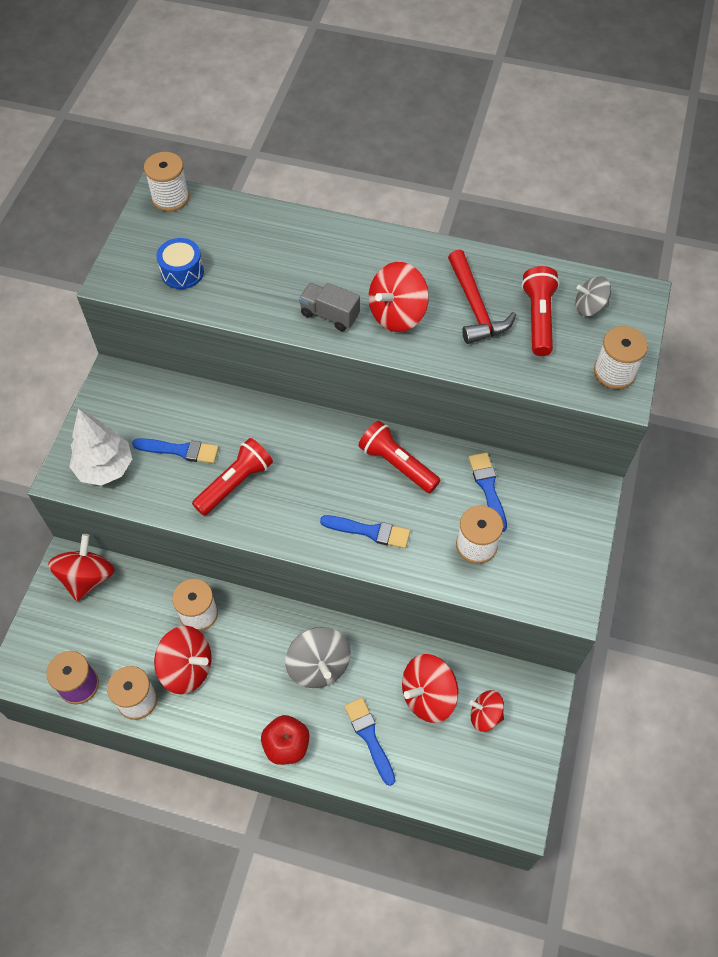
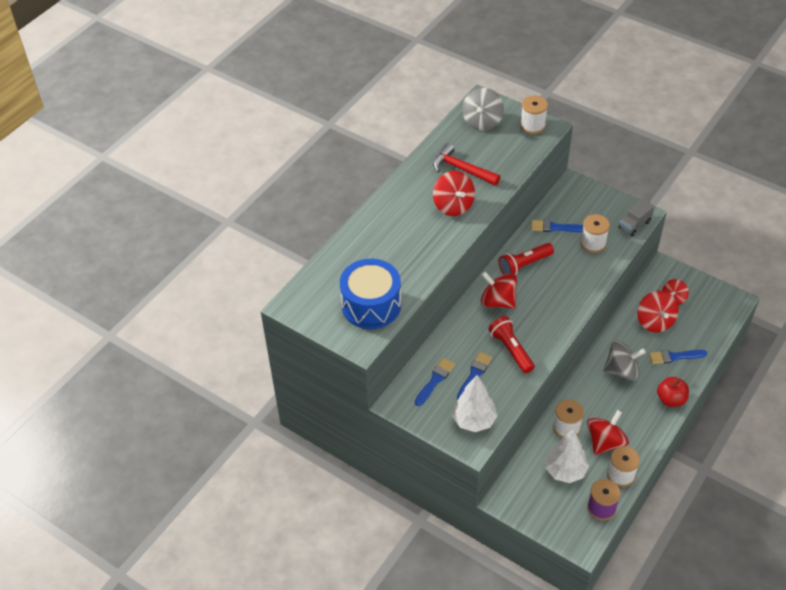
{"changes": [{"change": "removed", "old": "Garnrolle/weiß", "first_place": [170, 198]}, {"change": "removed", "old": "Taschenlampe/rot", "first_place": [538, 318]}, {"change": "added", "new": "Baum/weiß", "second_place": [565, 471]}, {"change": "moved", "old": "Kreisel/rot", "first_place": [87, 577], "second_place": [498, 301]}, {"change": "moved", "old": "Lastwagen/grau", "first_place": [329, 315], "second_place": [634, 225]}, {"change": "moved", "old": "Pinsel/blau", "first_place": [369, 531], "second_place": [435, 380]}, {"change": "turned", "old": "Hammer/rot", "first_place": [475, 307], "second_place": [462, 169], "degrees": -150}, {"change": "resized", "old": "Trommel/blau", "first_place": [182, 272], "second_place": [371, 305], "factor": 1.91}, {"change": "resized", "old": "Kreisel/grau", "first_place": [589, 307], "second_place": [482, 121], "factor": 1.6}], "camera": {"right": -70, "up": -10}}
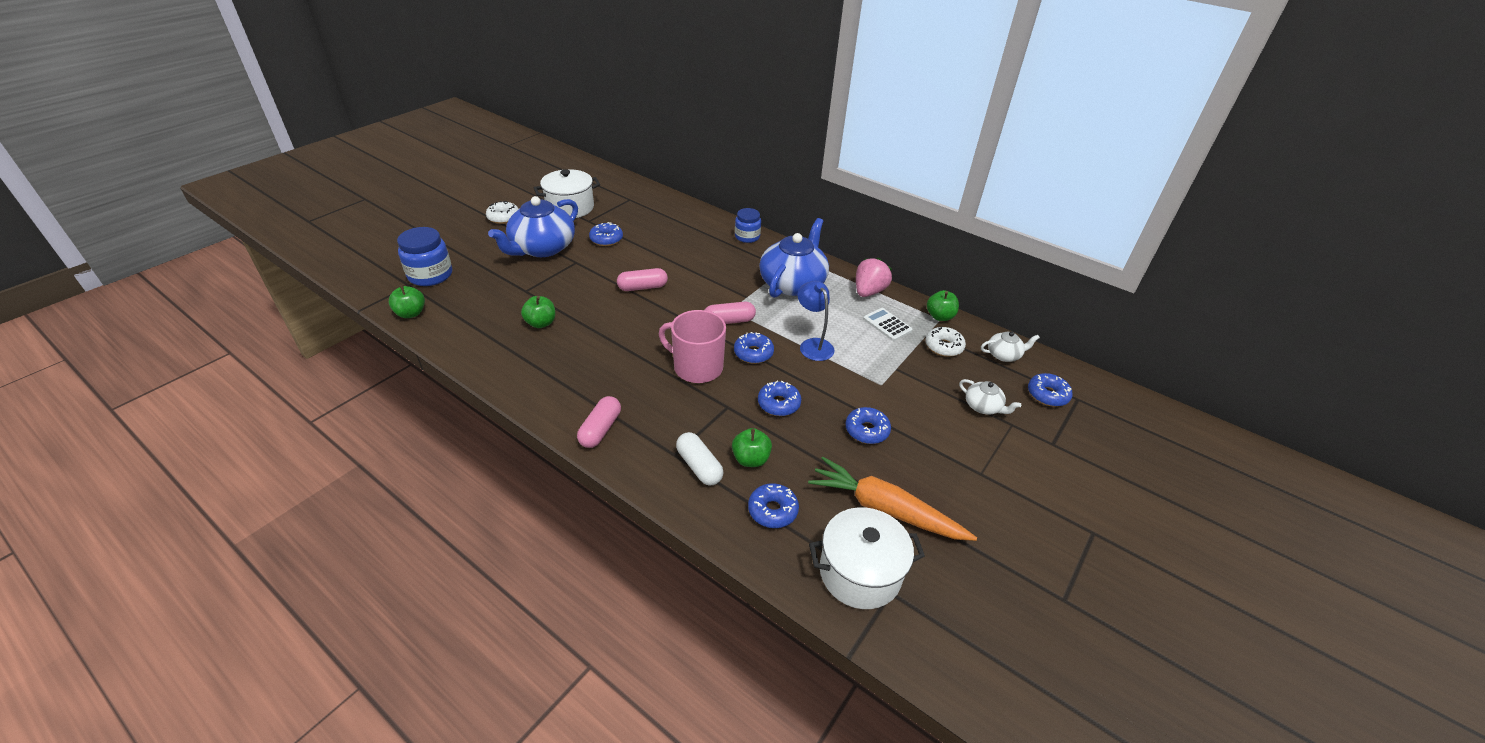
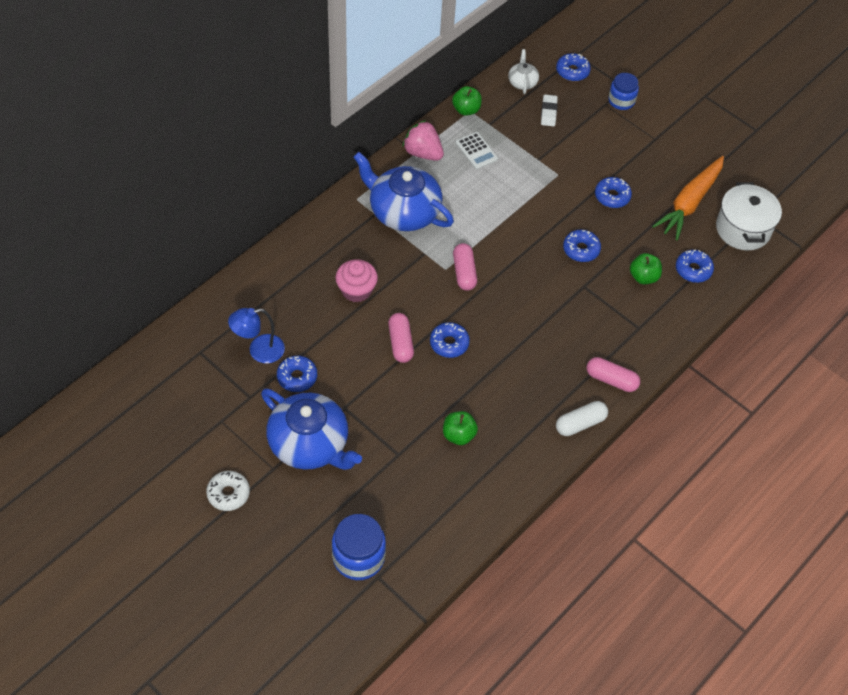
{"changes": [{"change": "removed", "old": "Apfel/grün", "first_place": [411, 313]}, {"change": "removed", "old": "Kochtopf/weiß", "first_place": [570, 208]}, {"change": "removed", "old": "Tasse/rosa", "first_place": [697, 367]}, {"change": "removed", "old": "Donut/weiß", "first_place": [943, 346]}, {"change": "removed", "old": "Teekanne/weiß", "first_place": [983, 406]}, {"change": "added", "new": "Muffin/rosa", "second_place": [356, 290]}, {"change": "added", "new": "Radiergummi/weiß", "second_place": [548, 112]}, {"change": "moved", "old": "Kapsel/weiß", "first_place": [699, 466], "second_place": [580, 423]}, {"change": "moved", "old": "Donut/blau", "first_place": [753, 353], "second_place": [449, 343]}, {"change": "moved", "old": "Einmachglas/blau", "first_place": [747, 237], "second_place": [621, 101]}, {"change": "moved", "old": "Lampe/blau", "first_place": [813, 345], "second_place": [259, 351]}, {"change": "turned", "old": "Taschenrechner/weiß", "first_place": [887, 325], "second_place": [476, 151], "degrees": -90}], "camera": {"right": -85, "up": 15}}
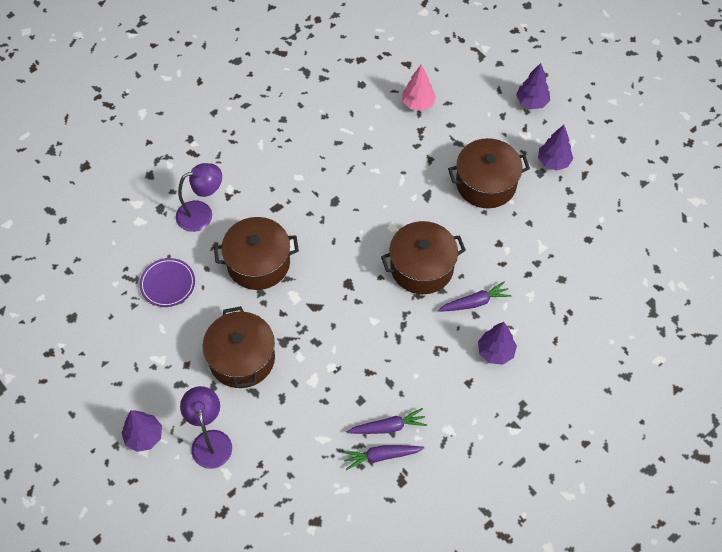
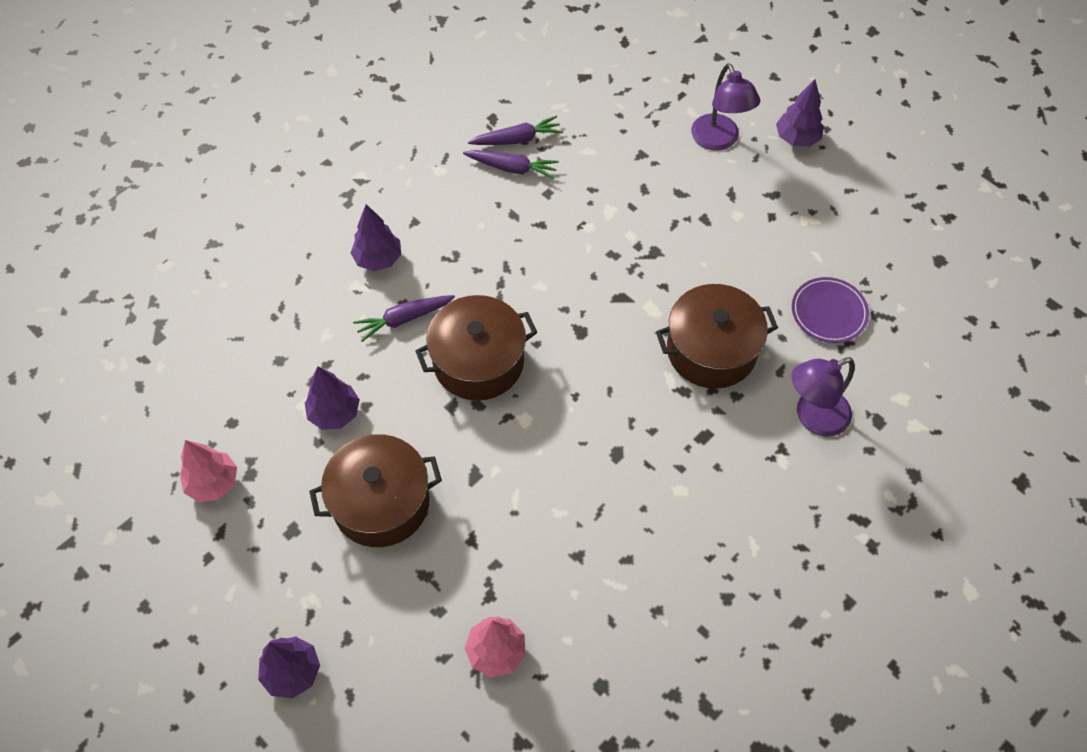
{"changes": [{"change": "removed", "old": "Kochtopf/braun", "first_place": [242, 358]}, {"change": "added", "new": "Baum/rosa", "second_place": [213, 483]}, {"change": "moved", "old": "Baum/lila", "first_place": [553, 162], "second_place": [335, 413]}, {"change": "turned", "old": "Karotte/lila", "first_place": [388, 427], "second_place": [512, 168], "degrees": -150}], "camera": {"right": 175, "up": 0}}
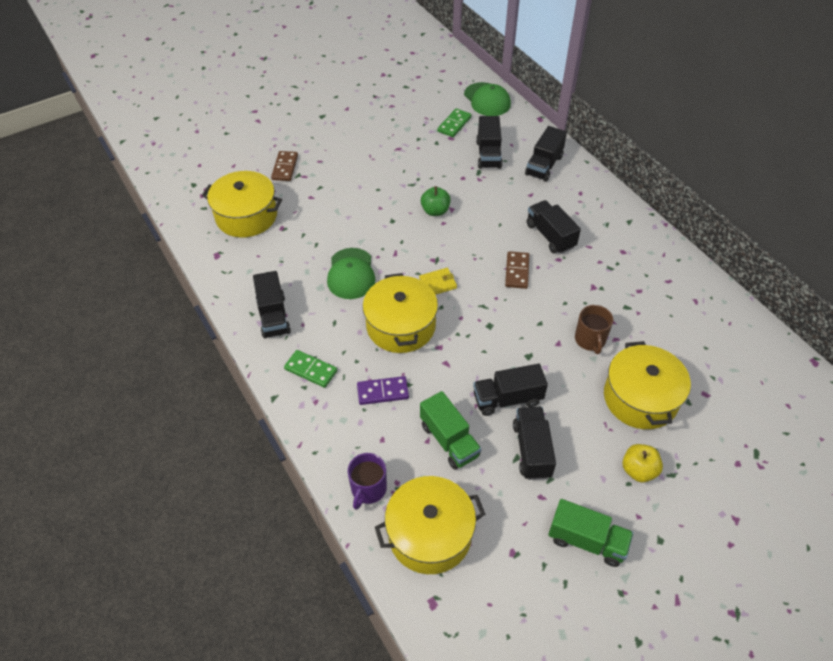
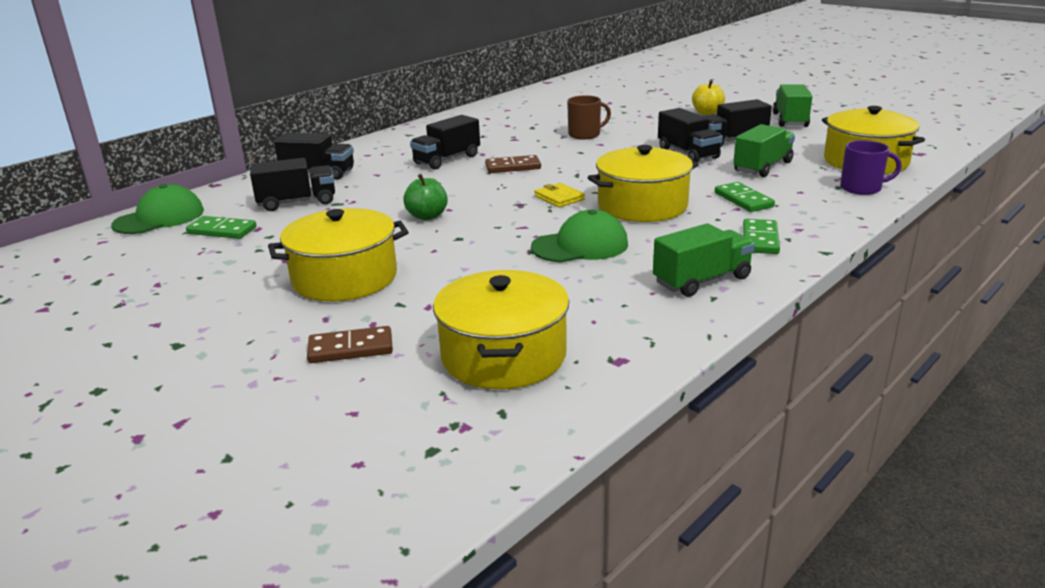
{"changes": [{"change": "moved", "old": "Kochtopf/gelb", "first_place": [640, 398], "second_place": [345, 278]}, {"change": "recoloured", "old": "Lastwagen/schwarz", "new": "Lastwagen/grün", "first_place": [273, 316], "second_place": [702, 280]}, {"change": "recoloured", "old": "Dominostein/lila", "new": "Dominostein/grün", "first_place": [383, 392], "second_place": [743, 200]}], "camera": {"right": -105, "up": -25}}
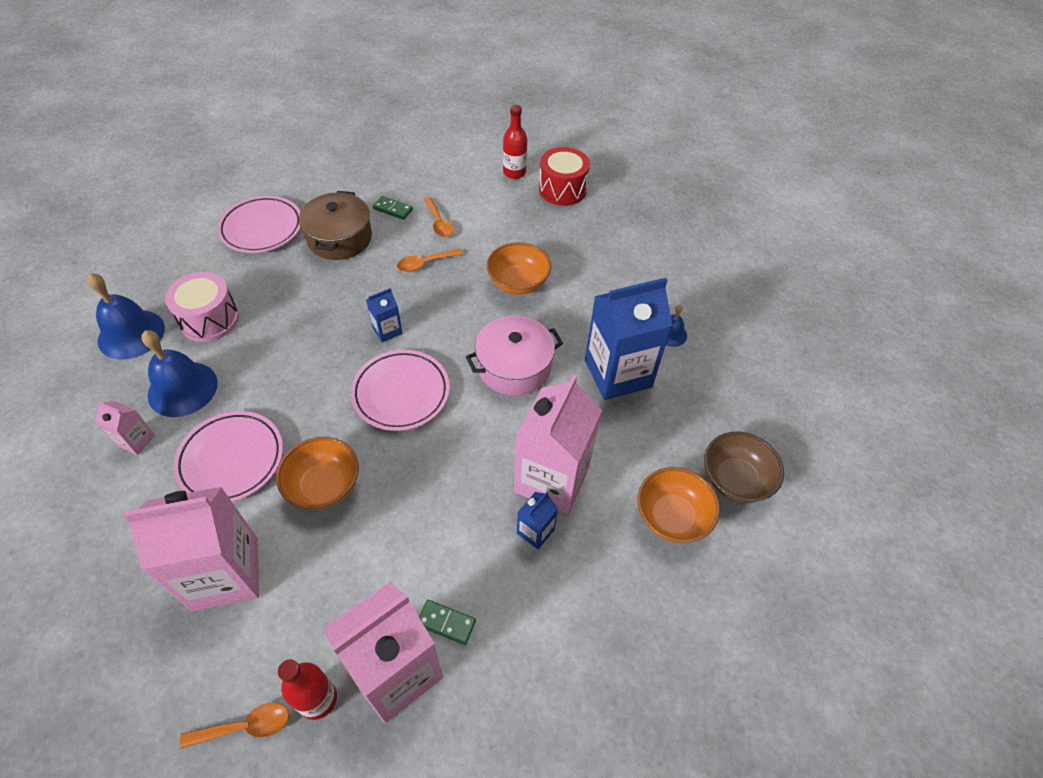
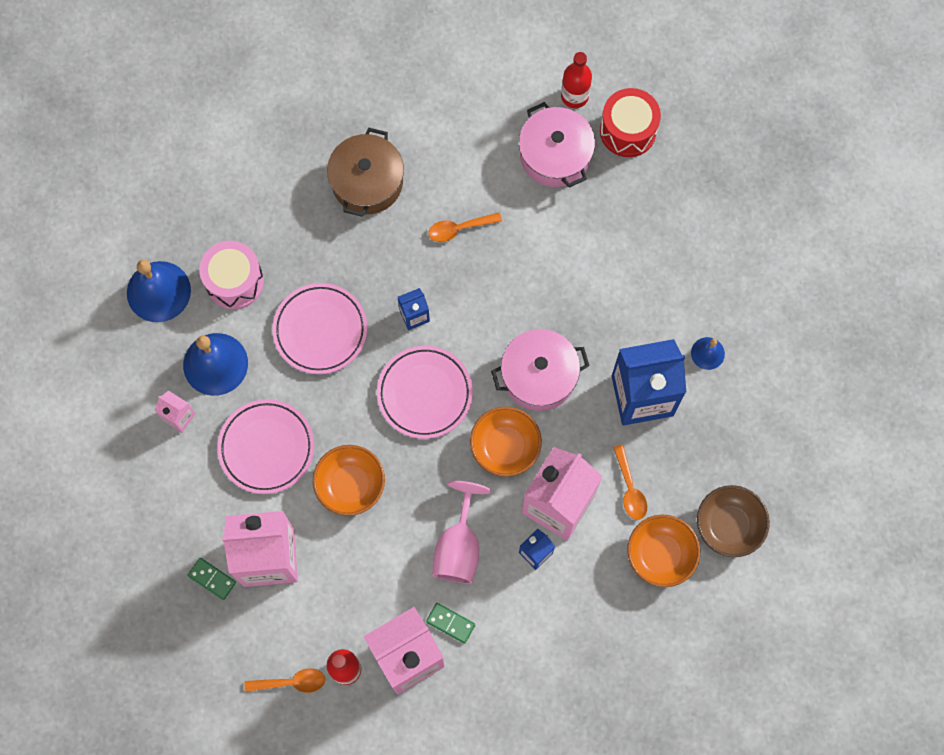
{"changes": [{"change": "added", "new": "Kelch/rosa", "second_place": [458, 546]}, {"change": "added", "new": "Kochtopf/rosa", "second_place": [555, 155]}, {"change": "moved", "old": "Teller/rosa", "first_place": [262, 228], "second_place": [320, 330]}, {"change": "moved", "old": "Dominostein/grün", "first_place": [393, 209], "second_place": [212, 579]}, {"change": "moved", "old": "Löffel/orange", "first_place": [439, 223], "second_place": [630, 488]}, {"change": "moved", "old": "Schüssel/orange", "first_place": [518, 283], "second_place": [505, 447]}], "camera": {"right": 10, "up": 20}}
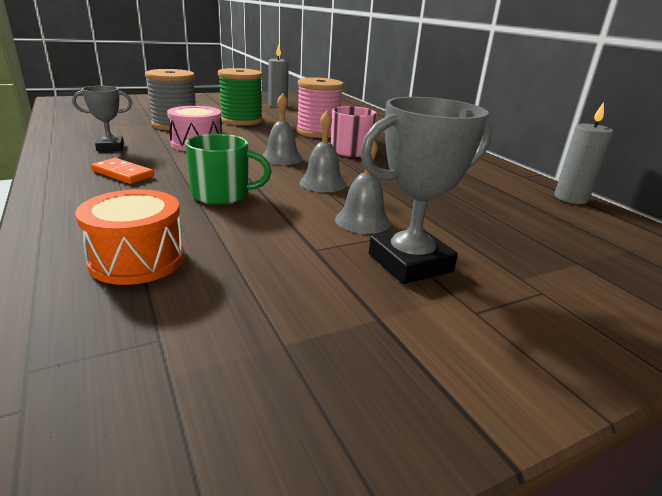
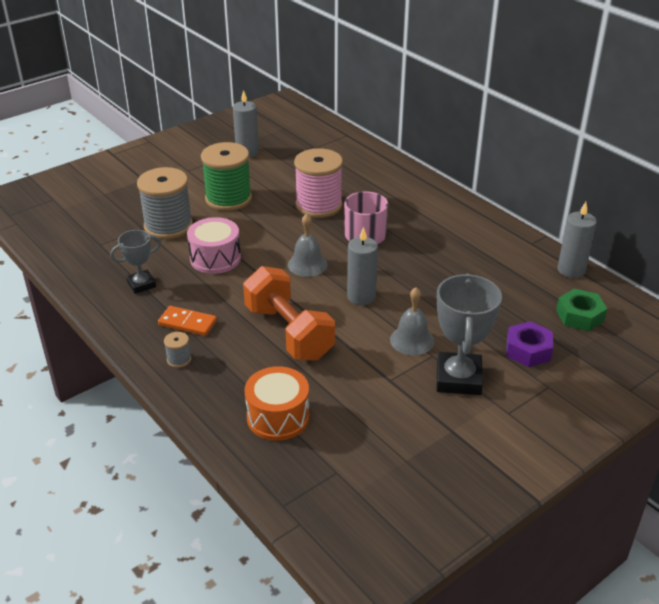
{"changes": [{"change": "added", "new": "Garnrolle/grau", "second_place": [179, 359]}, {"change": "added", "new": "Sechskantmutter/lila", "second_place": [528, 350]}, {"change": "added", "new": "Sechskantmutter/grün", "second_place": [579, 316]}, {"change": "replaced", "old": "Tasse/grün", "new": "Hantel/orange", "first_place": [222, 194], "second_place": [288, 332]}, {"change": "replaced", "old": "Glocke/grau", "new": "Kerze/grau", "first_place": [322, 183], "second_place": [361, 297]}, {"change": "turned", "old": "Pokal/grau", "first_place": [410, 263], "second_place": [458, 378], "degrees": -45}], "camera": {"right": -10, "up": 10}}
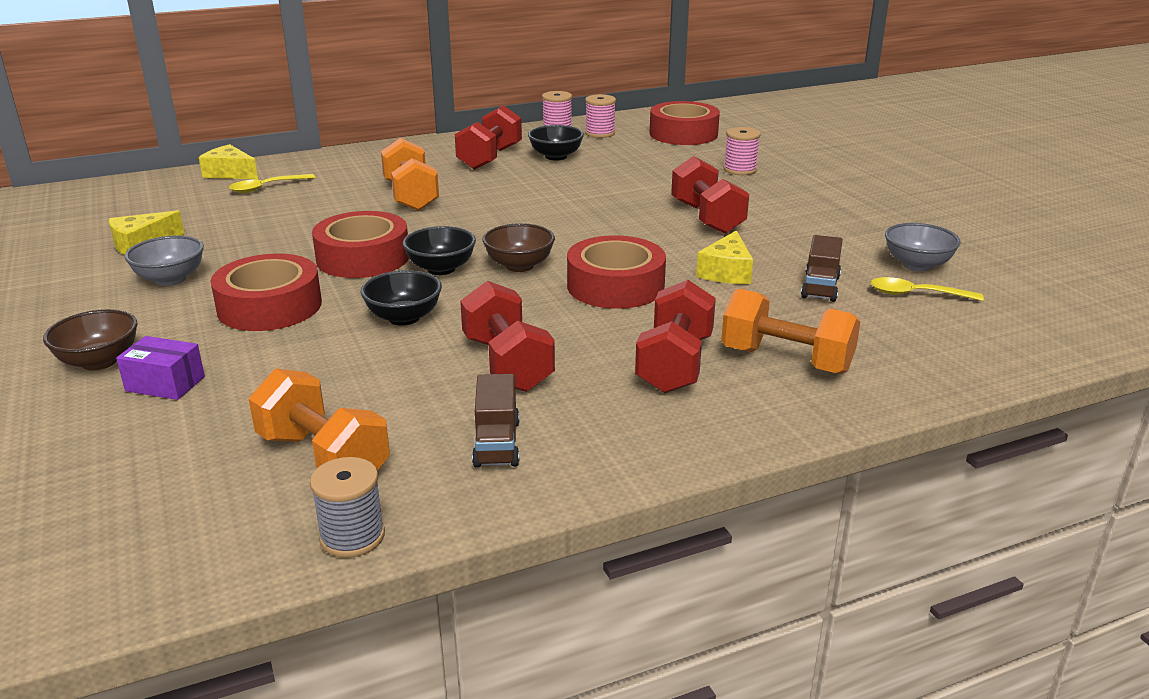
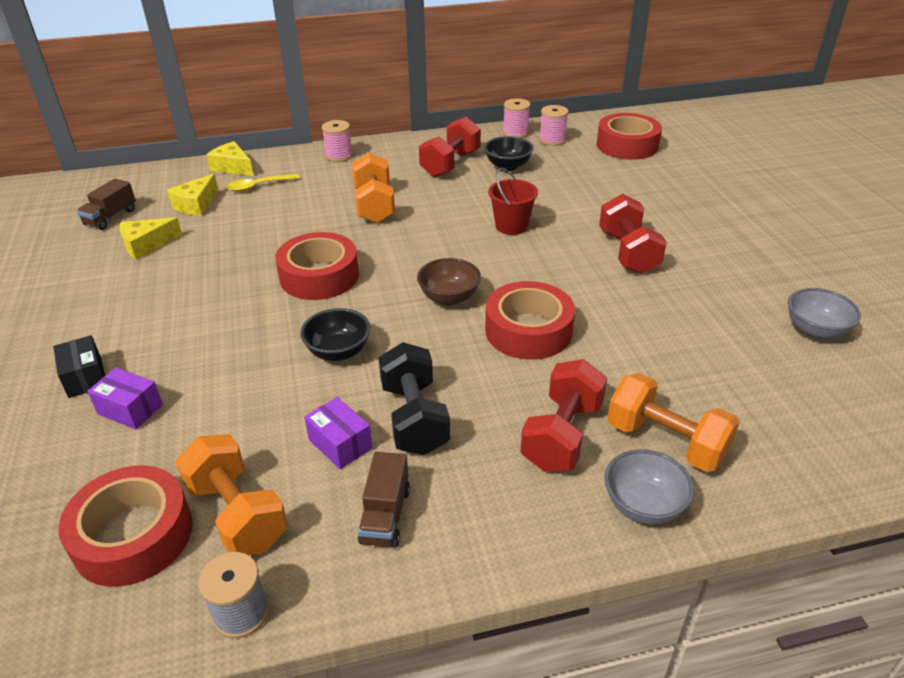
{"changes": [{"change": "removed", "old": "Schüssel/schwarz", "first_place": [441, 269]}, {"change": "removed", "old": "Löffel/gelb", "first_place": [916, 294]}, {"change": "added", "new": "Schachtel/lila", "second_place": [340, 444]}, {"change": "added", "new": "Eimer/rot", "second_place": [511, 226]}, {"change": "moved", "old": "Schüssel/grau", "first_place": [170, 279], "second_place": [643, 505]}, {"change": "moved", "old": "Klebeband/rot", "first_place": [270, 306], "second_place": [133, 535]}, {"change": "moved", "old": "Käse/gelb", "first_place": [726, 272], "second_place": [196, 205]}, {"change": "moved", "old": "Garnrolle/rosa", "first_place": [740, 170], "second_place": [339, 156]}, {"change": "moved", "old": "Lastwagen/braun", "first_place": [820, 287], "second_place": [111, 217]}, {"change": "replaced", "old": "Schüssel/braun", "new": "Schachtel/schwarz", "first_place": [99, 361], "second_place": [85, 377]}, {"change": "recoloured", "old": "Hantel/rot", "new": "Hantel/schwarz", "first_place": [507, 364], "second_place": [414, 418]}], "camera": {"right": 10, "up": 10}}
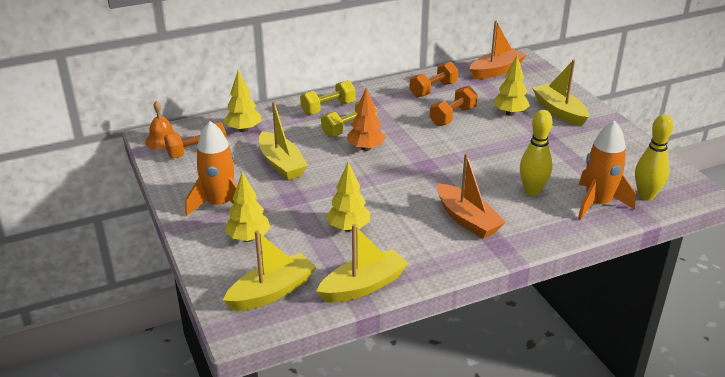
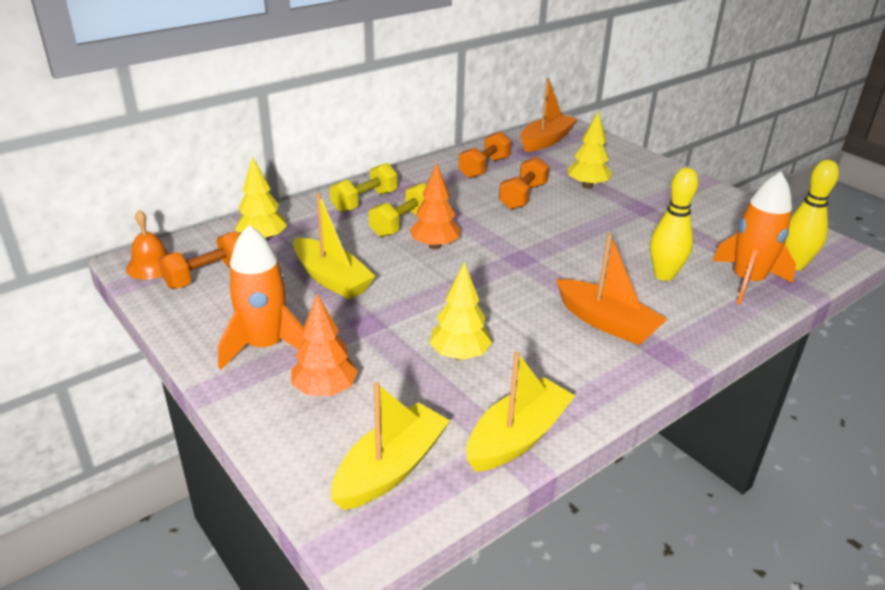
{"changes": [{"change": "removed", "old": "Boot/gelb", "first_place": [559, 111]}, {"change": "recoloured", "old": "Baum/gelb", "new": "Baum/orange", "first_place": [248, 238], "second_place": [325, 390]}], "camera": {"right": -15, "up": 0}}
